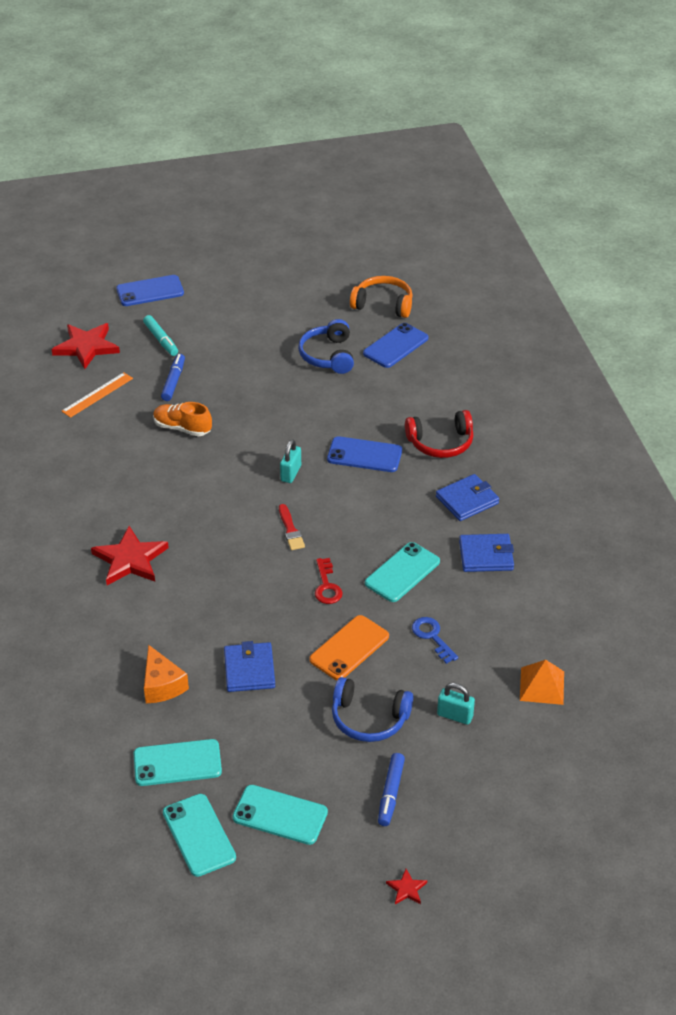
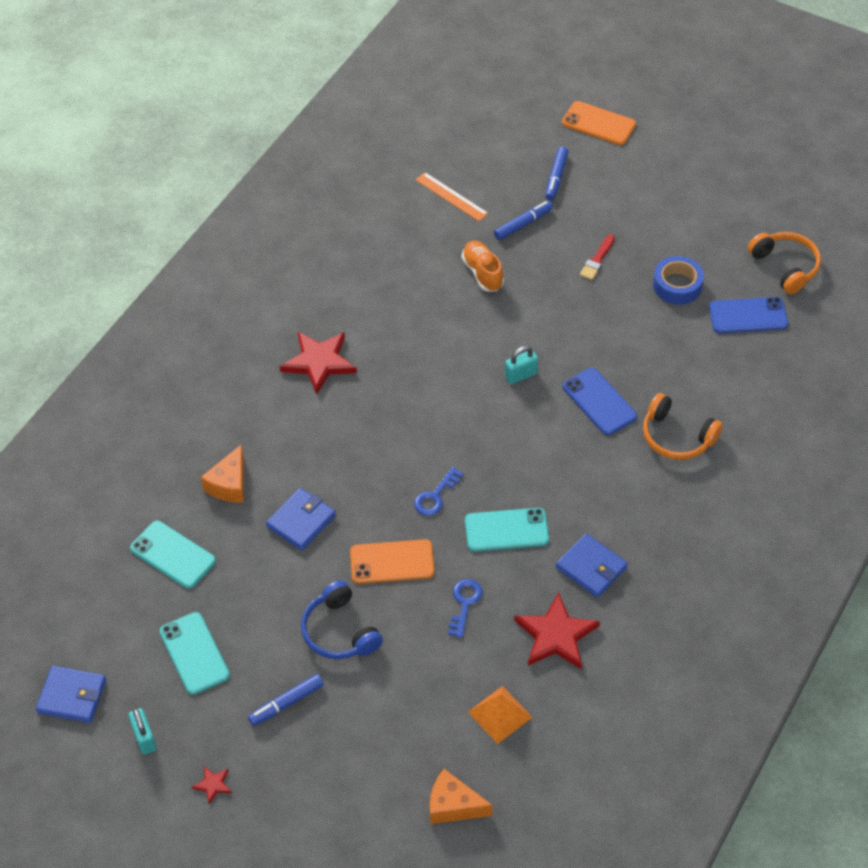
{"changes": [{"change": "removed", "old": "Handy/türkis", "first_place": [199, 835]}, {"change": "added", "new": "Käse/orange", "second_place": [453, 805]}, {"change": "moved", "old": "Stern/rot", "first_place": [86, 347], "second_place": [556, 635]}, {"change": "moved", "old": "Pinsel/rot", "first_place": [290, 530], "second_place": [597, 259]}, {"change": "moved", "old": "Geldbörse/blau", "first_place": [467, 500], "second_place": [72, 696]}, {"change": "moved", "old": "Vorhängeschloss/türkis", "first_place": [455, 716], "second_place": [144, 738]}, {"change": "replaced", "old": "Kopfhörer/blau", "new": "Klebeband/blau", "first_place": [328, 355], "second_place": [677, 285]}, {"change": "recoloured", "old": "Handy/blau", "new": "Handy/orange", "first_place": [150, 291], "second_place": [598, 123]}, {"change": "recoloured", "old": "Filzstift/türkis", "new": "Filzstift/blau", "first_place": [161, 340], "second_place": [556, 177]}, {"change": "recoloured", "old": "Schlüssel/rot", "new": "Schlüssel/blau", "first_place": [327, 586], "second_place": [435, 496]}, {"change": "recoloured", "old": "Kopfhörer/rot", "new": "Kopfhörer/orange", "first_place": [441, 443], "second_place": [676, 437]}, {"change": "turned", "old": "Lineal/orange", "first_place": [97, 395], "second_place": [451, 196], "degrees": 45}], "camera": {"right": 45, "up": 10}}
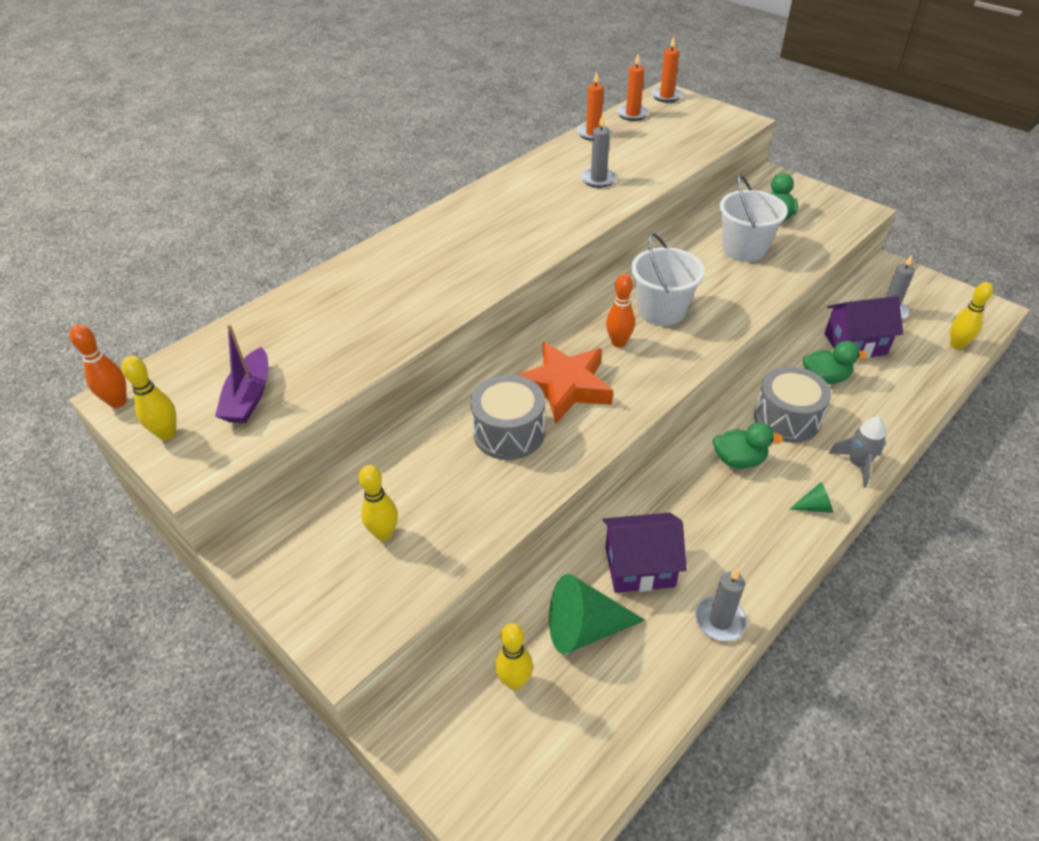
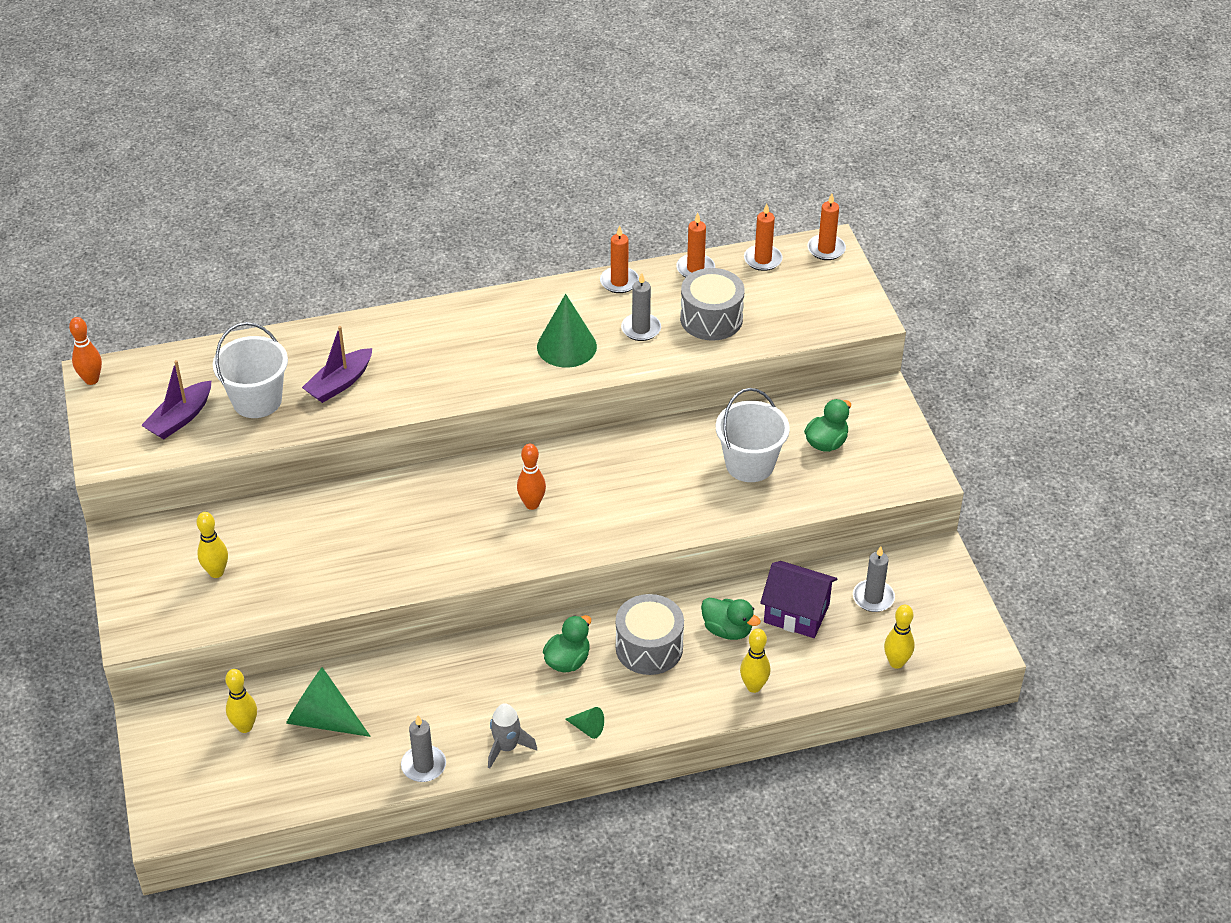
{"changes": [{"change": "removed", "old": "Stern/orange", "first_place": [564, 387]}, {"change": "removed", "old": "Haus/lila", "first_place": [639, 567]}, {"change": "added", "new": "Boot/lila", "second_place": [339, 383]}, {"change": "added", "new": "Kegel/grün", "second_place": [566, 346]}, {"change": "added", "new": "Kerze/orange", "second_place": [619, 282]}, {"change": "moved", "old": "Bowlingkegel/gelb", "first_place": [167, 434], "second_place": [753, 686]}, {"change": "moved", "old": "Trommel/grau", "first_place": [509, 432], "second_place": [711, 319]}, {"change": "moved", "old": "Eimer/weiß", "first_place": [661, 311], "second_place": [257, 400]}, {"change": "moved", "old": "Rakete/grau", "first_place": [857, 464], "second_place": [507, 747]}, {"change": "turned", "old": "Ente/grün", "first_place": [739, 460], "second_place": [567, 661], "degrees": -90}], "camera": {"right": 30, "up": 0}}
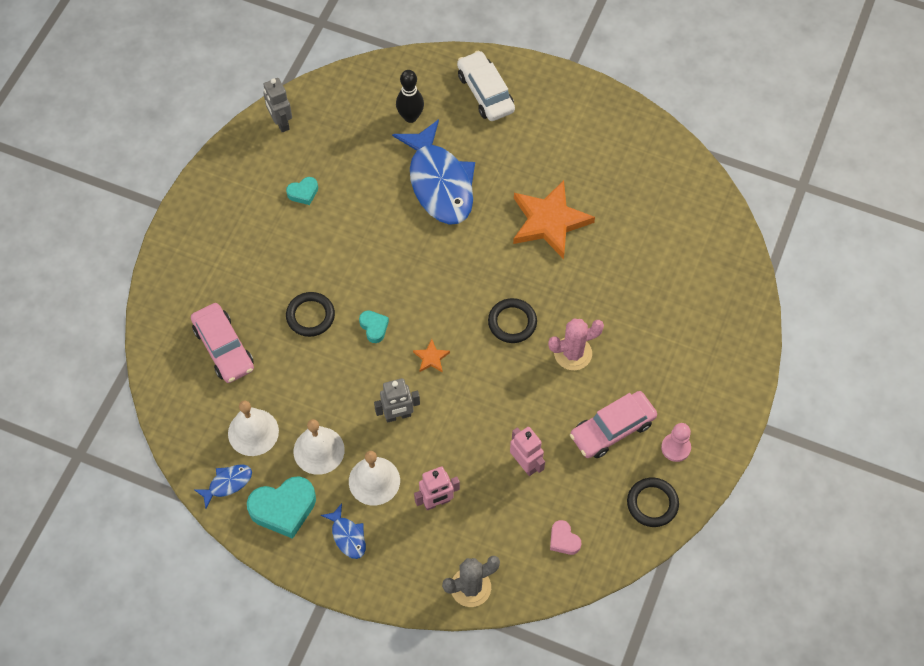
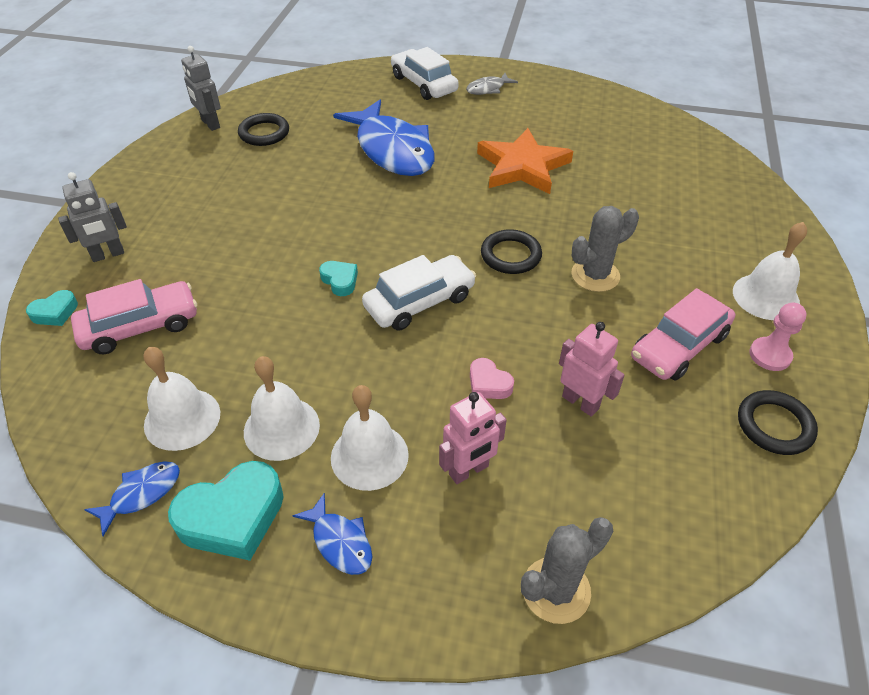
{"changes": [{"change": "removed", "old": "Bowlingkegel/schwarz", "first_place": [410, 117]}, {"change": "added", "new": "Fisch/grau", "second_place": [488, 89]}, {"change": "added", "new": "Glocke/weiß", "second_place": [766, 296]}, {"change": "moved", "old": "Herz/türkis", "first_place": [303, 193], "second_place": [55, 312]}, {"change": "moved", "old": "Ring/schwarz", "first_place": [310, 316], "second_place": [264, 133]}, {"change": "moved", "old": "Roboter/grau", "first_place": [398, 415], "second_place": [108, 255]}, {"change": "moved", "old": "Herz/rosa", "first_place": [563, 540], "second_place": [488, 384]}, {"change": "replaced", "old": "Stern/orange", "new": "Auto/weiß", "first_place": [431, 358], "second_place": [419, 302]}, {"change": "recoloured", "old": "Kaktus/rosa", "new": "Kaktus/grau", "first_place": [573, 353], "second_place": [595, 275]}, {"change": "turned", "old": "Auto/rosa", "first_place": [223, 348], "second_place": [140, 326], "degrees": -75}], "camera": {"right": -10, "up": -15}}
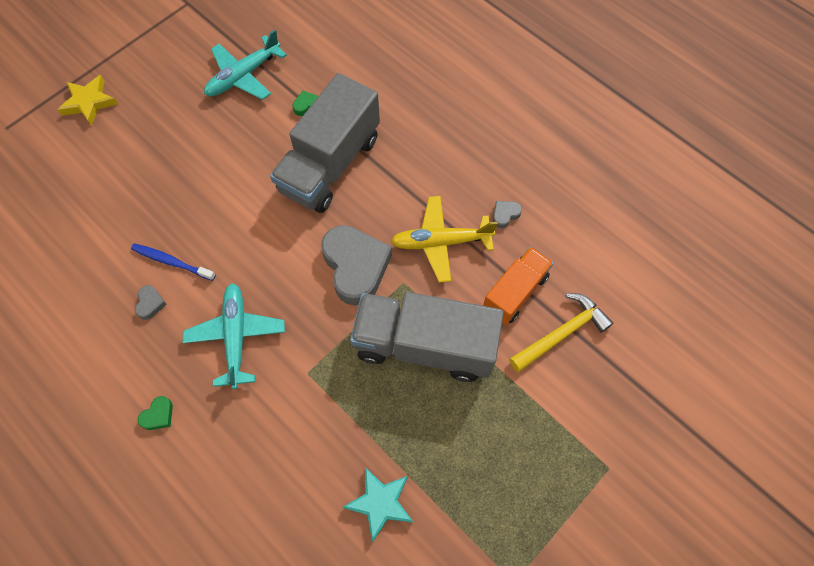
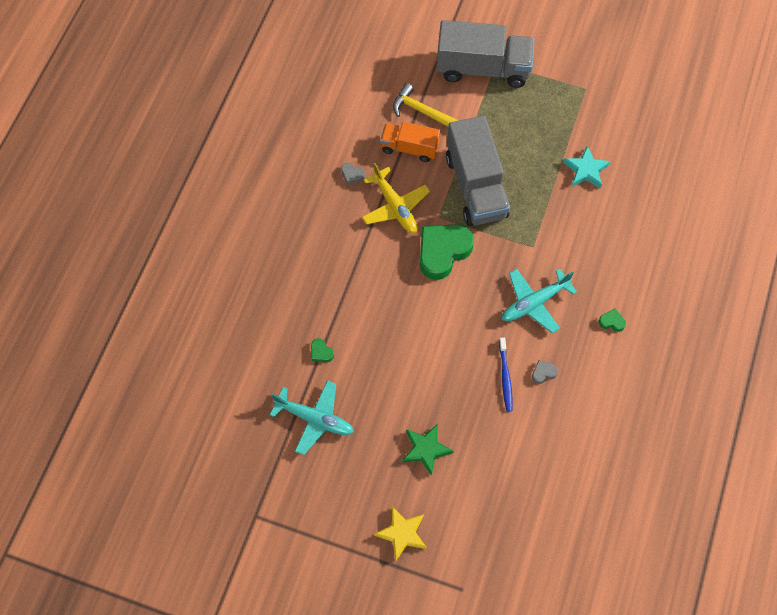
{"changes": [{"change": "added", "new": "Stern/grün", "second_place": [426, 449]}, {"change": "moved", "old": "Lastwagen/grau", "first_place": [330, 164], "second_place": [483, 68]}, {"change": "recoloured", "old": "Herz/grau", "new": "Herz/grün", "first_place": [355, 267], "second_place": [443, 252]}], "camera": {"right": -115, "up": 0}}
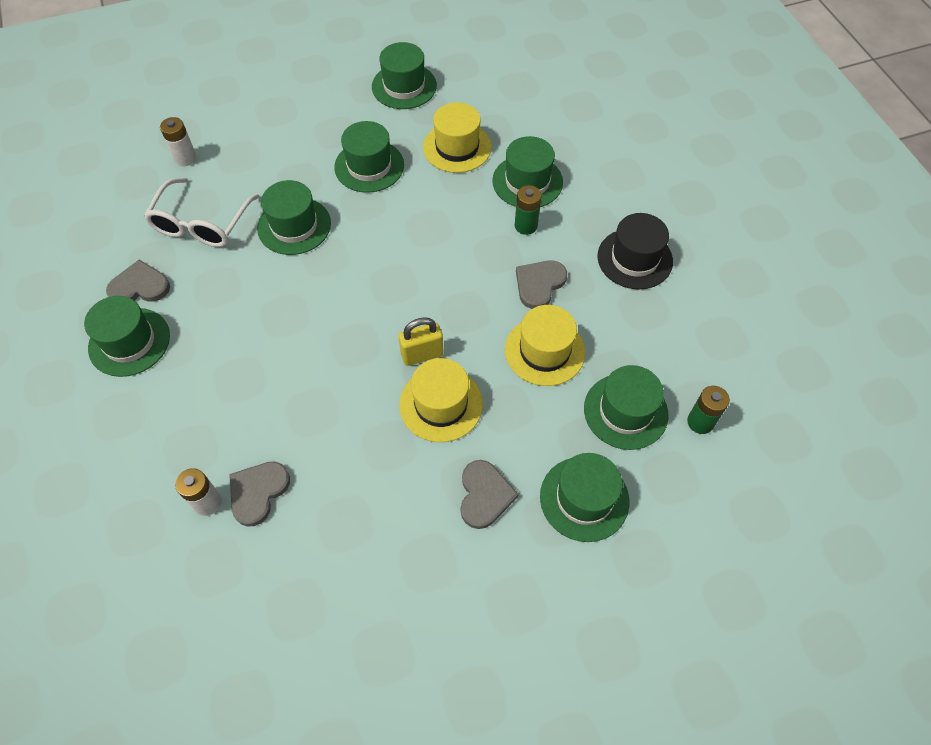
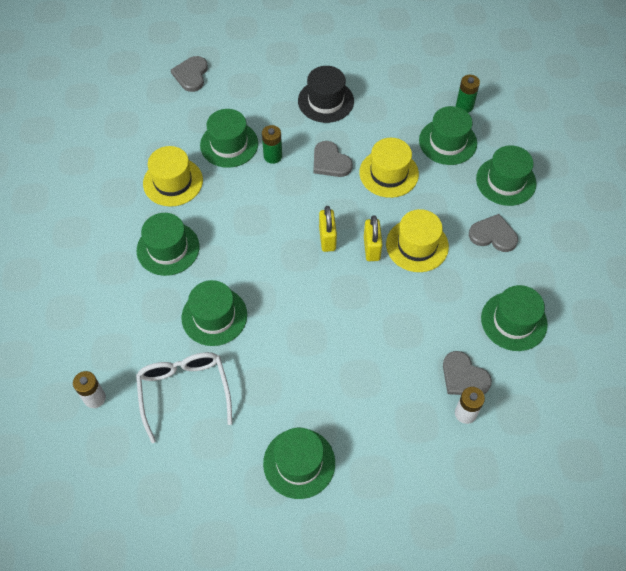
{"changes": [{"change": "added", "new": "Vorhängeschloss/gelb", "second_place": [327, 239]}, {"change": "moved", "old": "Herz/grau", "first_place": [139, 286], "second_place": [191, 75]}, {"change": "moved", "old": "Hut/grün", "first_place": [404, 86], "second_place": [514, 321]}, {"change": "turned", "old": "Brille/weiß", "first_place": [201, 224], "second_place": [184, 391], "degrees": -135}], "camera": {"right": -75, "up": 0}}
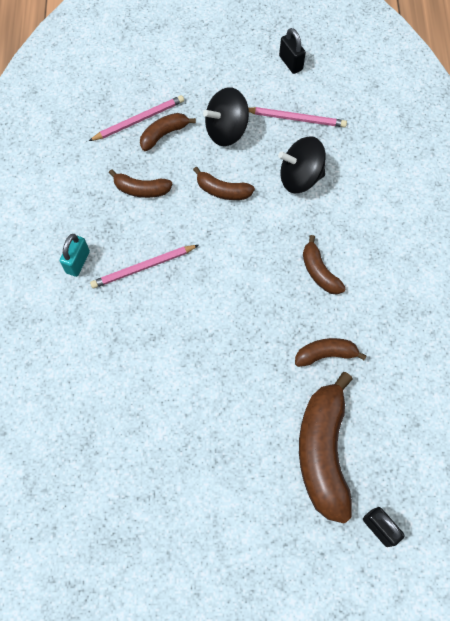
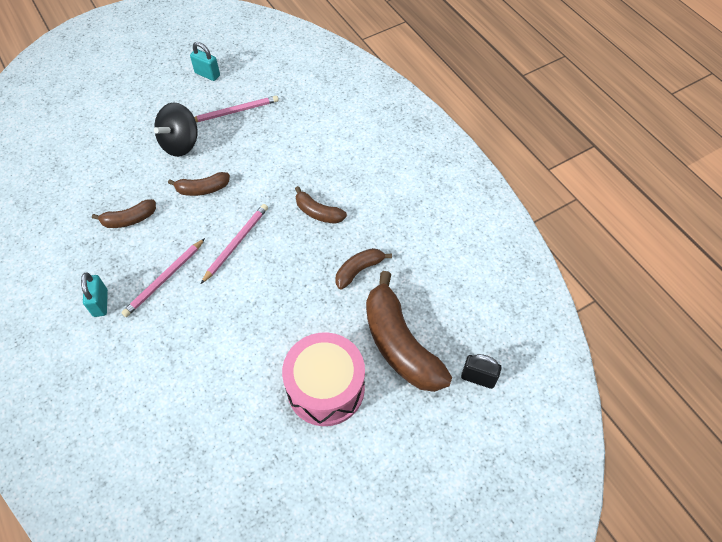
{"changes": [{"change": "removed", "old": "Banane/braun", "first_place": [164, 134]}, {"change": "removed", "old": "Kreisel/schwarz", "first_place": [300, 177]}, {"change": "added", "new": "Trommel/rosa", "second_place": [325, 388]}, {"change": "moved", "old": "Bleistift/rosa", "first_place": [139, 120], "second_place": [236, 243]}, {"change": "recoloured", "old": "Vorhängeschloss/schwarz", "new": "Vorhängeschloss/türkis", "first_place": [290, 63], "second_place": [207, 74]}], "camera": {"right": -30, "up": -10}}
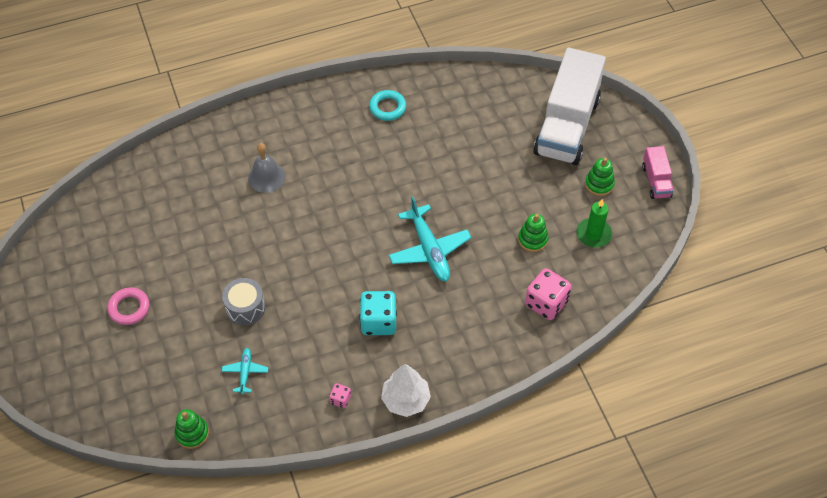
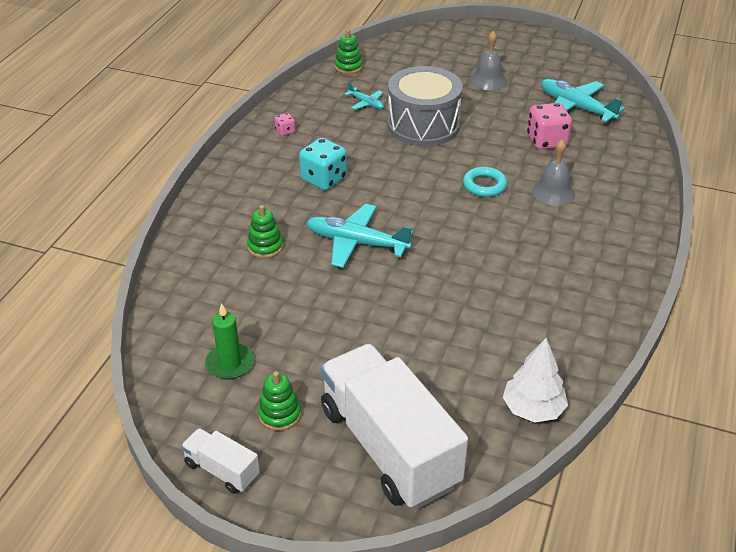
{"changes": [{"change": "added", "new": "Flugzeug/türkis", "second_place": [576, 107]}, {"change": "moved", "old": "Ring/türkis", "first_place": [387, 108], "second_place": [484, 185]}, {"change": "moved", "old": "Baum/weiß", "first_place": [405, 399], "second_place": [533, 409]}, {"change": "moved", "old": "Stapelspielzeug/grün", "first_place": [532, 239], "second_place": [265, 247]}, {"change": "moved", "old": "Spielwürfel/rosa", "first_place": [546, 303], "second_place": [546, 141]}, {"change": "replaced", "old": "Ring/rosa", "new": "Glocke/grau", "first_place": [129, 308], "second_place": [488, 80]}, {"change": "recoloured", "old": "Lastwagen/rosa", "new": "Lastwagen/weiß", "first_place": [656, 181], "second_place": [222, 470]}, {"change": "resized", "old": "Trommel/grau", "first_place": [245, 308], "second_place": [423, 125], "factor": 1.86}], "camera": {"right": 130, "up": -15}}
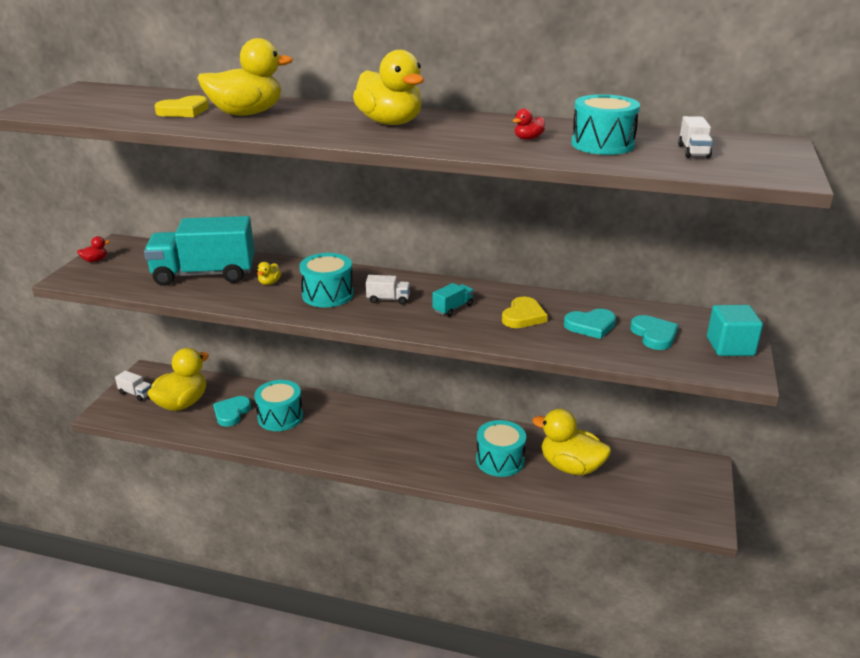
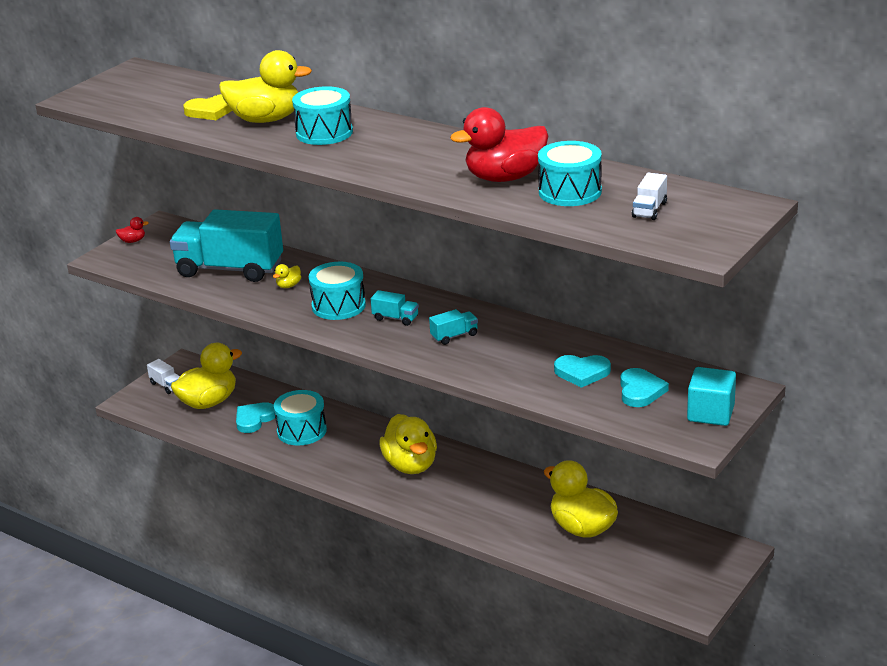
{"changes": [{"change": "removed", "old": "Herz/gelb", "first_place": [523, 316]}, {"change": "moved", "old": "Ente/gelb", "first_place": [390, 123], "second_place": [411, 465]}, {"change": "moved", "old": "Trommel/türkis", "first_place": [500, 460], "second_place": [324, 133]}, {"change": "recoloured", "old": "Lastwagen/weiß", "new": "Lastwagen/türkis", "first_place": [388, 299], "second_place": [395, 318]}, {"change": "resized", "old": "Ente/rot", "first_place": [528, 138], "second_place": [505, 178], "factor": 2.46}], "camera": {"right": 20, "up": 0}}
